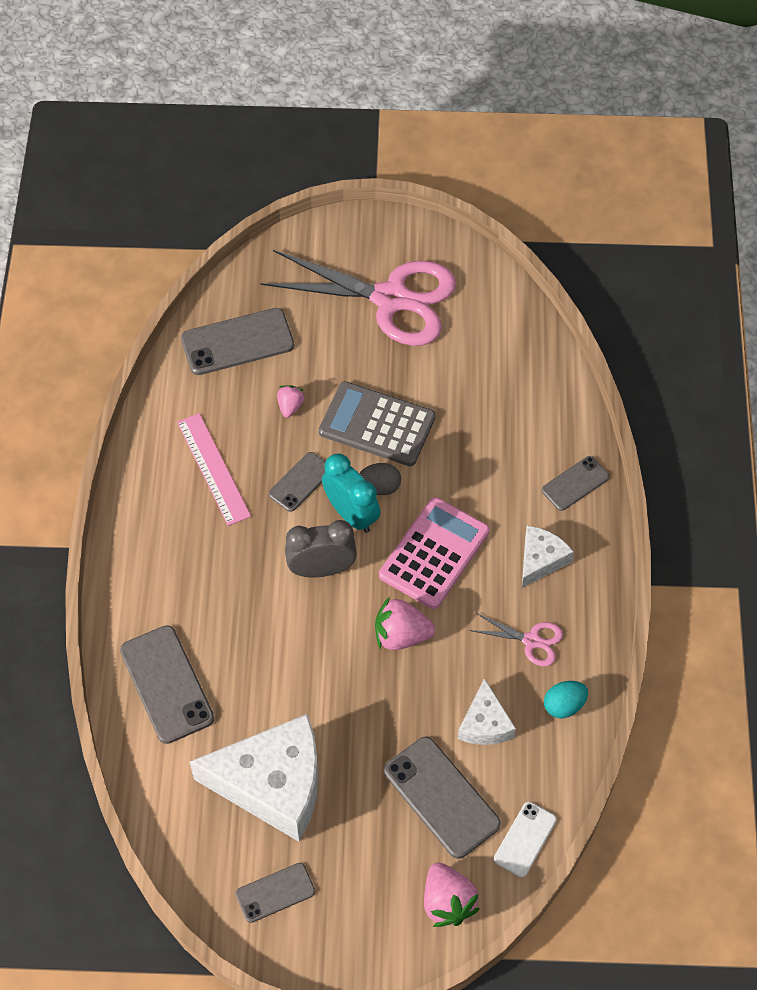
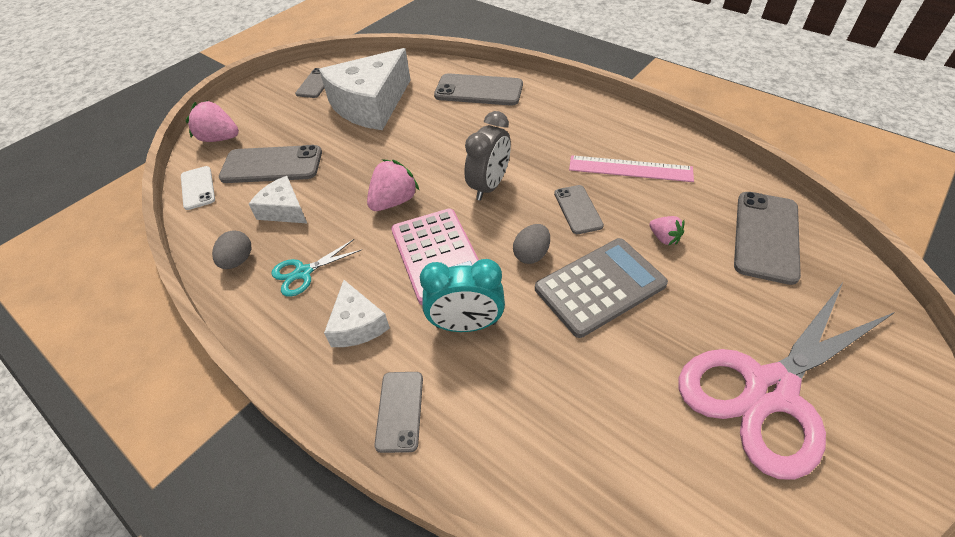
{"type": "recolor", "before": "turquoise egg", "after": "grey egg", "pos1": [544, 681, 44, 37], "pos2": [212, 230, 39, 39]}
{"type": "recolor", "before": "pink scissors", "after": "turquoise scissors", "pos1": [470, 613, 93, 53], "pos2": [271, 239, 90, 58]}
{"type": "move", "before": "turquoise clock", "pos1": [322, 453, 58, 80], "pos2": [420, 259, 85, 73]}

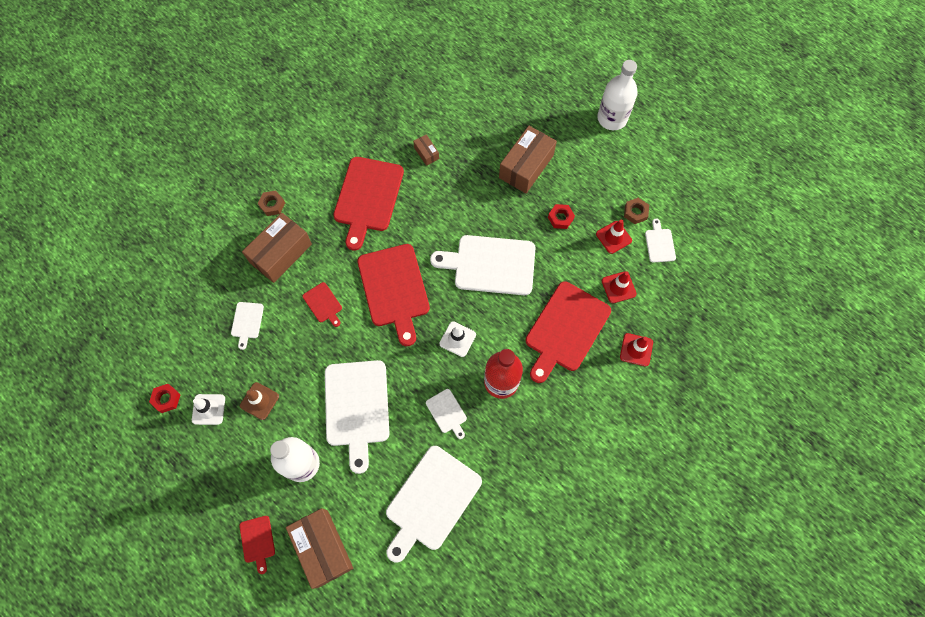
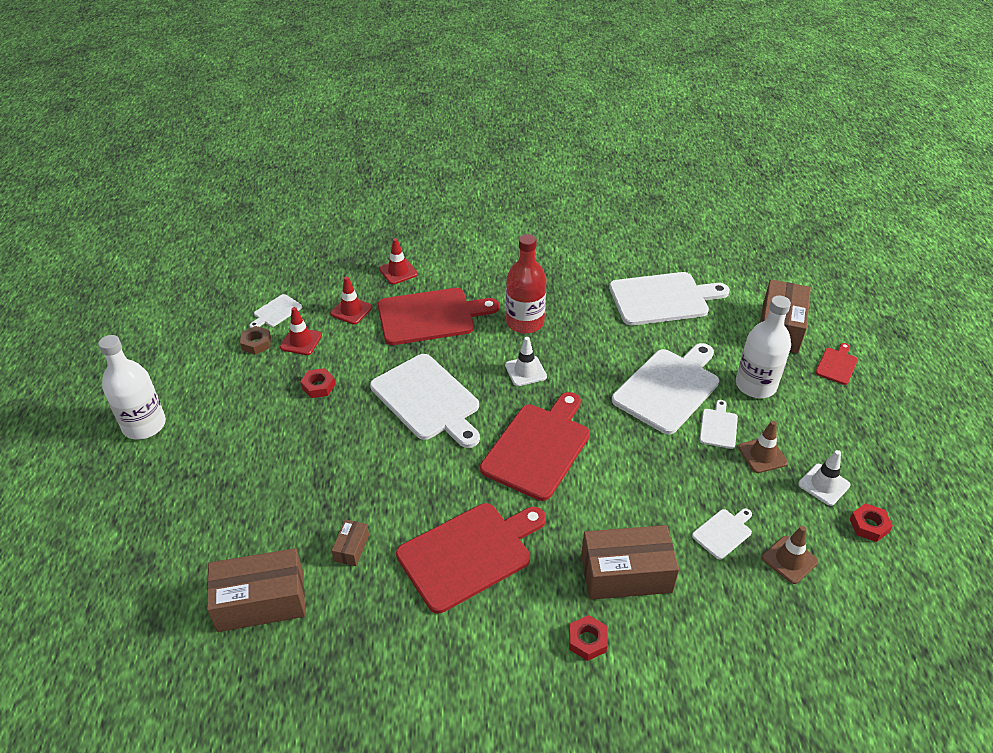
{"type": "move", "before": "brown box", "pos1": [499, 126, 58, 67], "pos2": [207, 548, 98, 84]}
{"type": "recolor", "before": "brown nut", "after": "red nut", "pos1": [257, 191, 28, 25], "pos2": [569, 615, 39, 46]}
{"type": "move", "before": "white cutting board", "pos1": [426, 389, 41, 50], "pos2": [700, 400, 38, 49]}
{"type": "insert", "after": "brown traffic cone", "pos2": [762, 526, 56, 58]}
{"type": "delete", "before": "red cutting board", "pos1": [303, 282, 39, 45]}

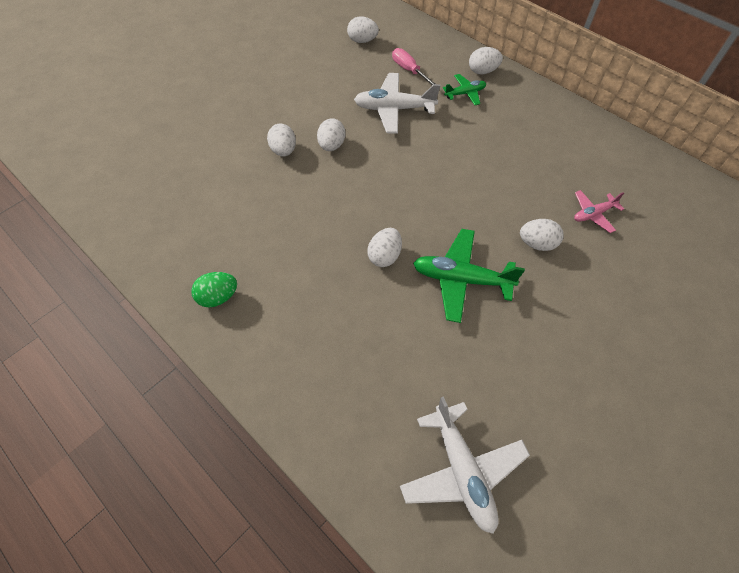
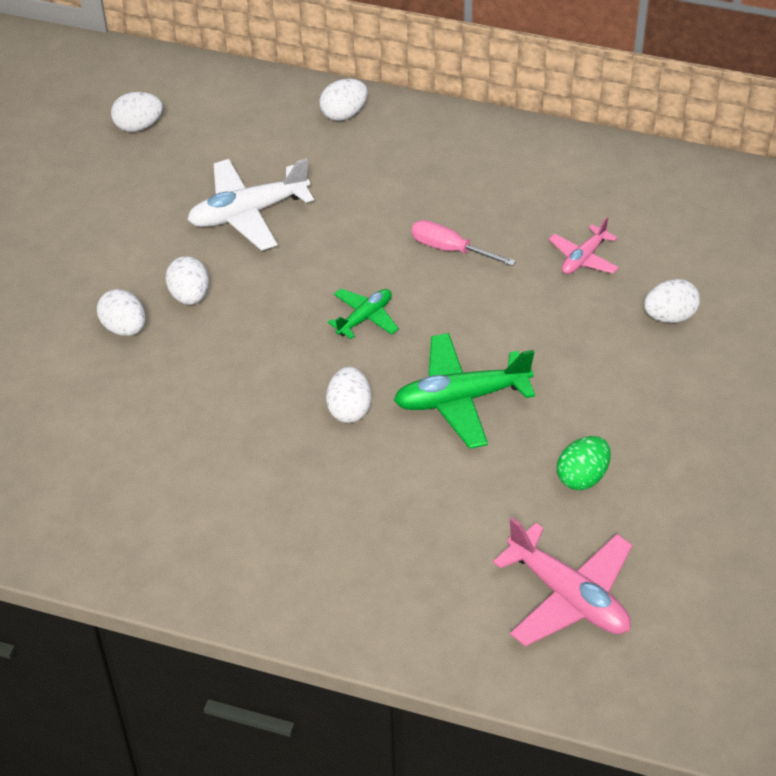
{"type": "move", "before": "green plane", "pos1": [443, 74, 43, 31], "pos2": [328, 289, 71, 50]}
{"type": "move", "before": "pink screwdriver", "pos1": [392, 48, 44, 37], "pos2": [412, 220, 104, 46]}
{"type": "recolor", "before": "white plane", "after": "pink plane", "pos1": [400, 396, 130, 138], "pos2": [493, 517, 140, 130]}
{"type": "move", "before": "green egg", "pos1": [191, 272, 46, 35], "pos2": [557, 436, 54, 54]}
{"type": "move", "before": "white egg", "pos1": [520, 219, 44, 32], "pos2": [644, 279, 56, 44]}

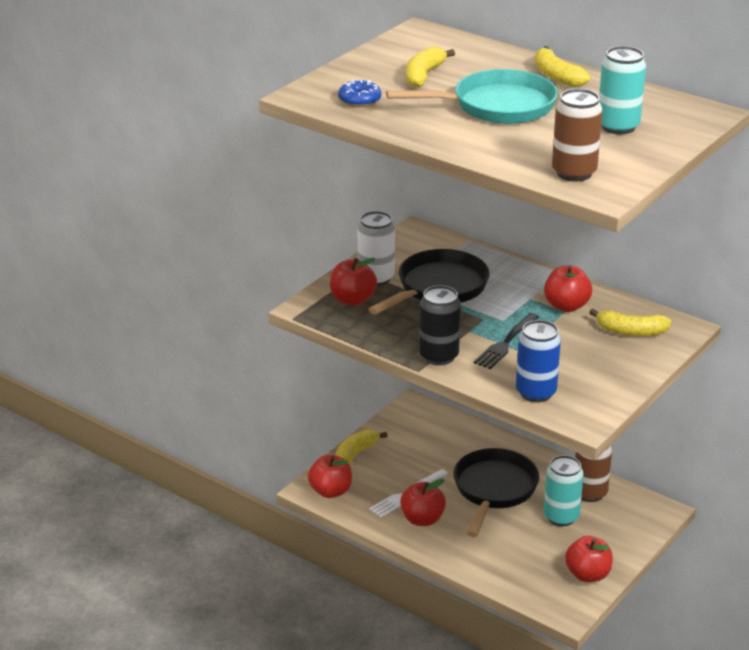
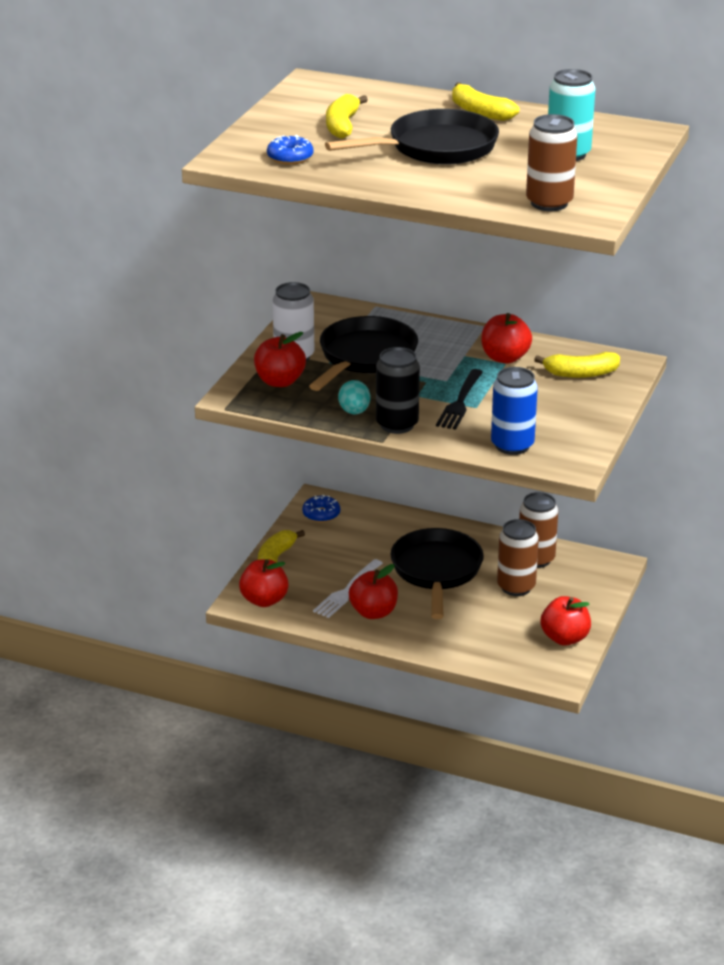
{"type": "insert", "after": "blue donut", "pos2": [302, 495, 38, 27]}
{"type": "recolor", "before": "turquoise pan", "after": "black pan", "pos1": [386, 69, 172, 55], "pos2": [325, 109, 174, 56]}
{"type": "insert", "after": "turquoise egg", "pos2": [338, 380, 33, 35]}
{"type": "recolor", "before": "turquoise can", "after": "brown can", "pos1": [544, 455, 40, 71], "pos2": [497, 519, 42, 77]}

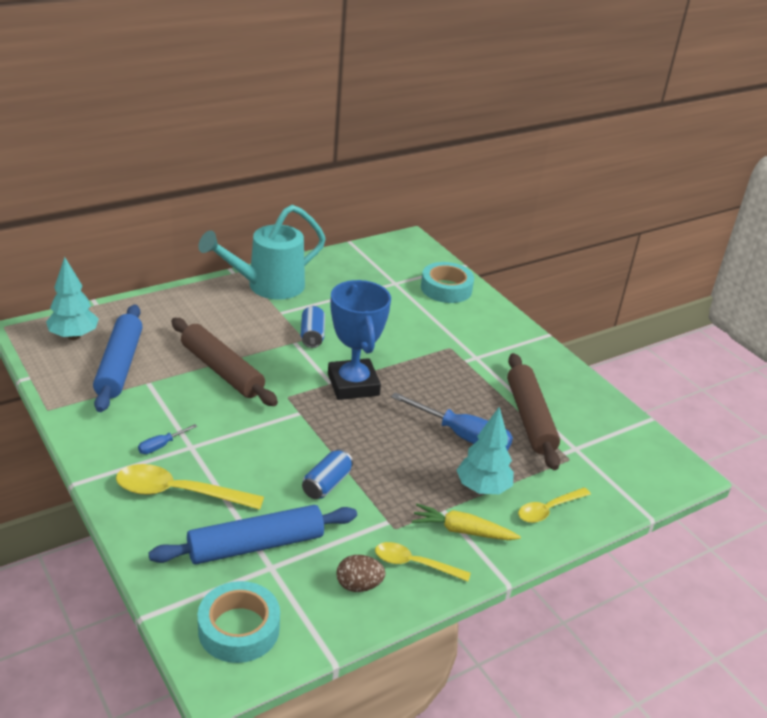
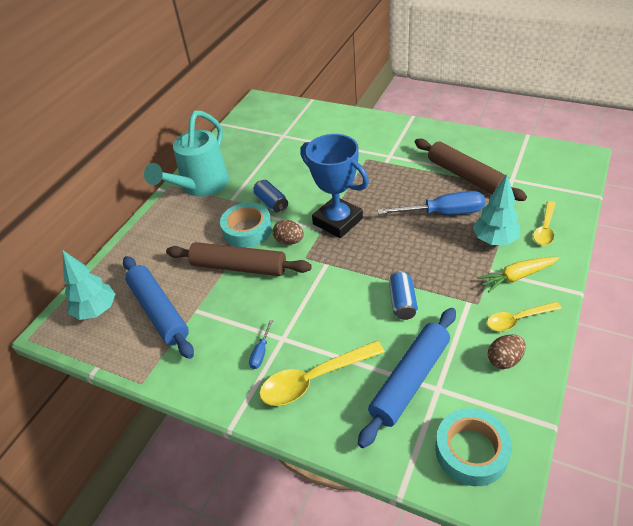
{"type": "move", "before": "turquoise tape", "pos1": [421, 262, 53, 41], "pos2": [220, 202, 52, 46]}
{"type": "insert", "after": "brown egg", "pos2": [273, 220, 31, 25]}

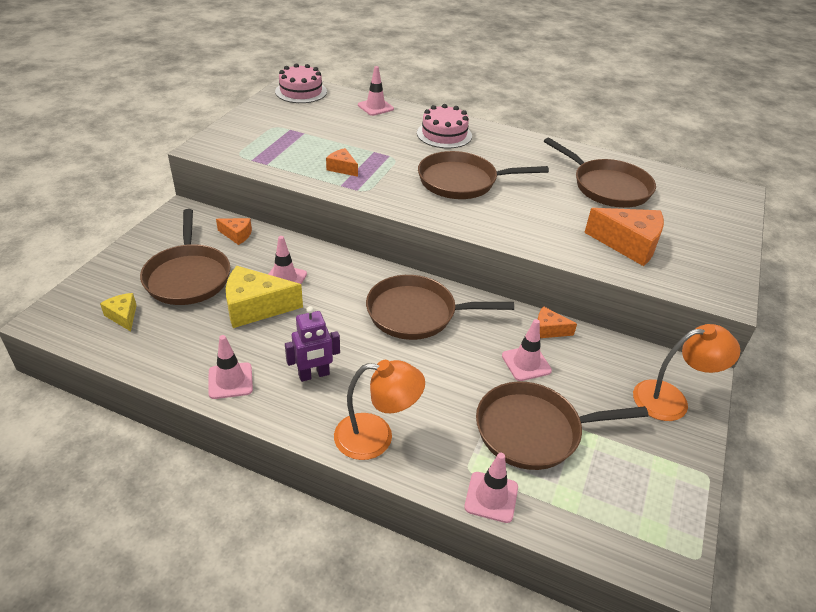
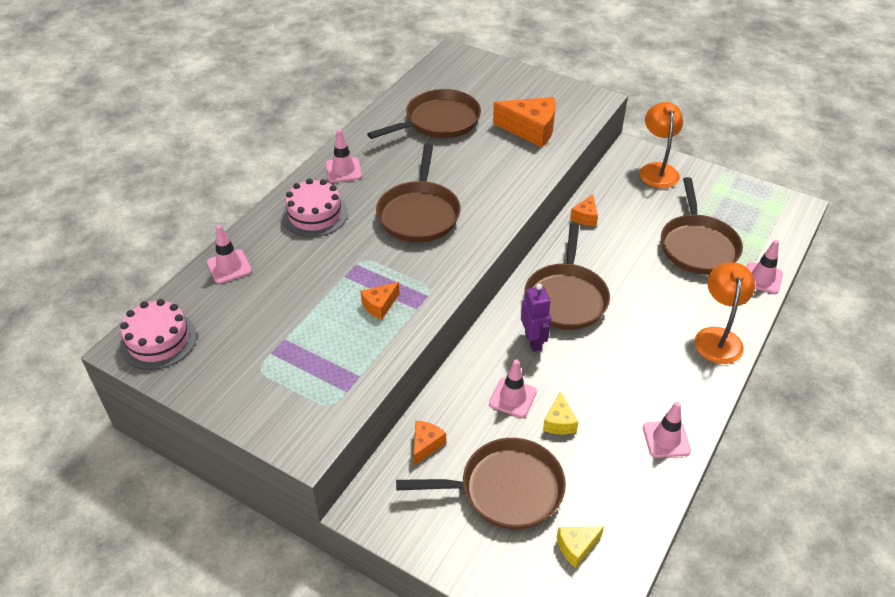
{"type": "move", "before": "pink traffic cone", "pos1": [502, 319, 50, 62], "pos2": [326, 129, 36, 54]}
{"type": "rotate", "before": "orange cheese", "pos1": [584, 208, 80, 58], "pos2": [493, 97, 63, 50], "turn": 75}
{"type": "move", "before": "purple robot", "pos1": [285, 306, 55, 76], "pos2": [521, 284, 30, 68]}
{"type": "resize", "before": "yellow cheese", "pos1": [226, 266, 77, 62], "pos2": [543, 391, 35, 43], "scale": 0.53}

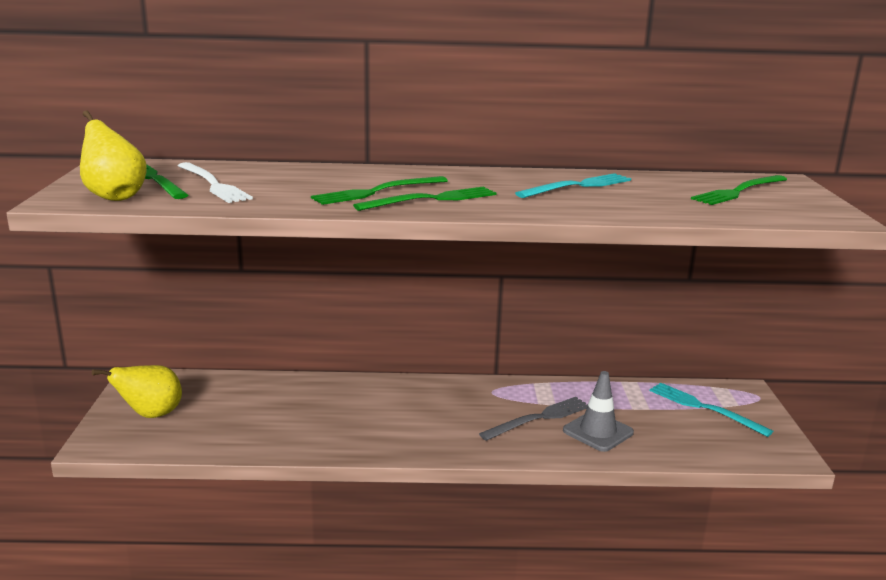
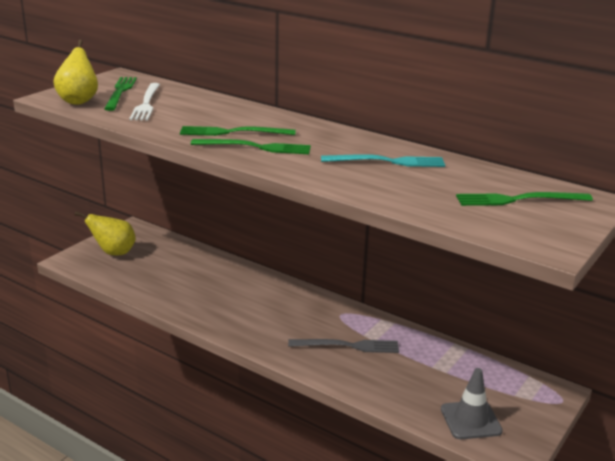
{"type": "move", "before": "grey traffic cone", "pos1": [563, 371, 71, 81], "pos2": [441, 368, 62, 71]}
{"type": "delete", "before": "turquoise fork", "pos1": [650, 383, 123, 54]}

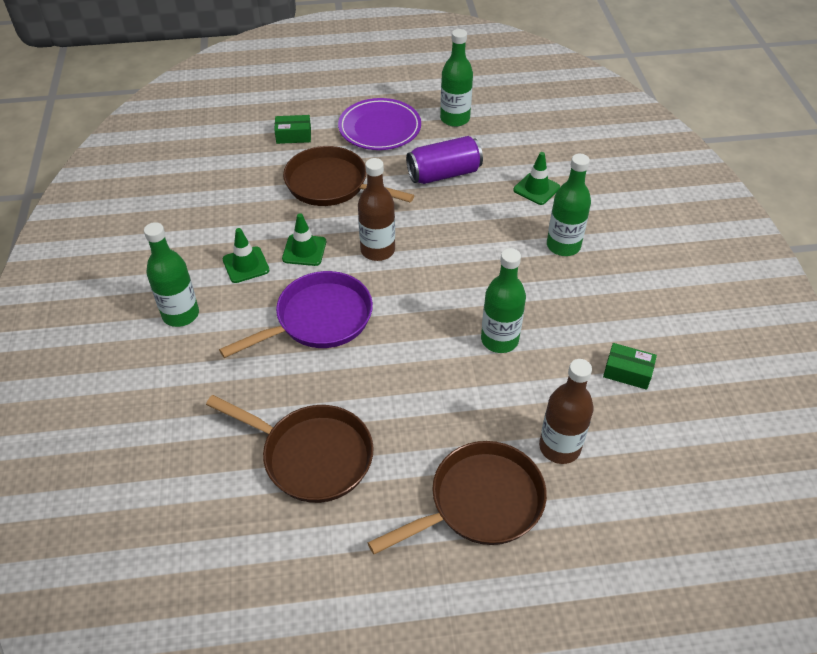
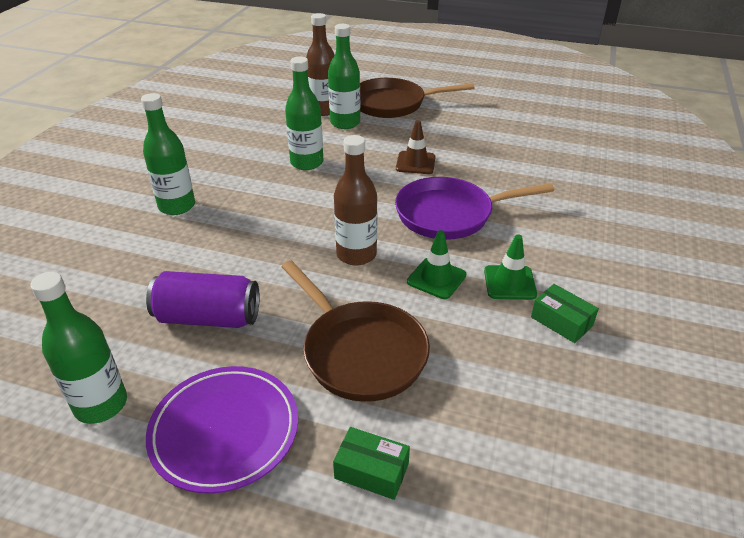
{"type": "move", "before": "green bottle", "pos1": [144, 222, 55, 105], "pos2": [328, 24, 32, 105]}
{"type": "insert", "after": "brown traffic cone", "pos2": [396, 120, 40, 54]}
{"type": "move", "before": "green box", "pos1": [603, 343, 54, 47], "pos2": [531, 284, 68, 59]}
{"type": "delete", "before": "brown pan", "pos1": [206, 395, 168, 108]}
{"type": "delete", "before": "green traffic cone", "pos1": [513, 152, 47, 53]}

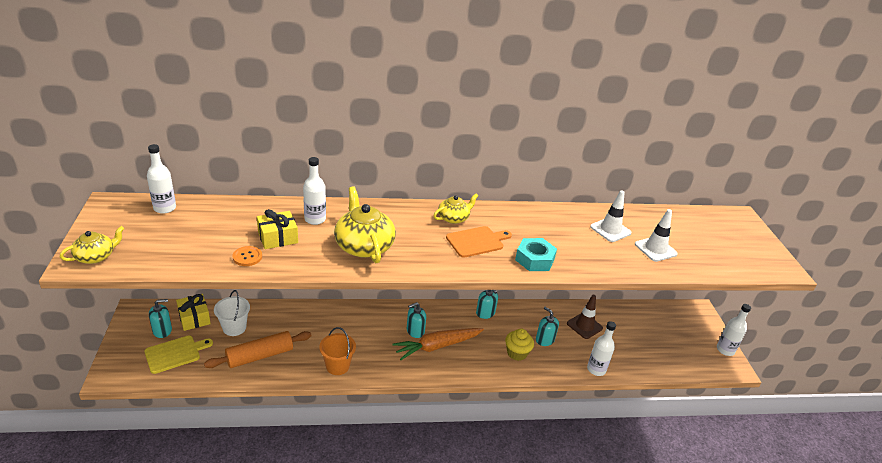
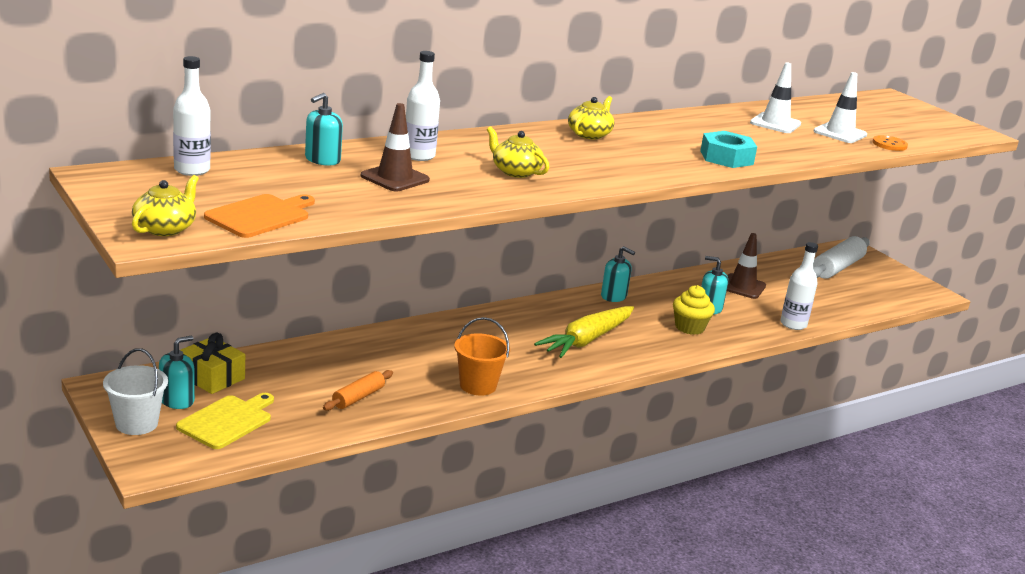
{"type": "move", "before": "white bucket", "pos1": [214, 290, 36, 46], "pos2": [103, 348, 65, 87]}
{"type": "move", "before": "orange cutting board", "pos1": [446, 226, 66, 32], "pos2": [204, 194, 111, 44]}
{"type": "move", "before": "turquoise soap dispenser", "pos1": [407, 302, 19, 36], "pos2": [305, 93, 38, 73]}
{"type": "resize", "before": "orange rolling pin", "pos1": [204, 331, 108, 37], "pos2": [323, 370, 70, 41], "scale": 0.58}
{"type": "replace", "before": "yellow gift", "after": "brown traffic cone", "pos1": [257, 209, 41, 40], "pos2": [361, 103, 69, 88]}
{"type": "resize", "before": "yellow teapot", "pos1": [334, 186, 62, 77], "pos2": [487, 126, 62, 52], "scale": 0.58}
{"type": "recolor", "before": "orange carrot", "after": "yellow carrot", "pos1": [393, 328, 91, 32], "pos2": [534, 306, 100, 52]}
{"type": "insert", "after": "white rolling pin", "pos2": [813, 236, 57, 43]}
{"type": "move", "before": "orange button", "pos1": [233, 246, 29, 20], "pos2": [872, 135, 36, 16]}
{"type": "delete", "before": "white bottle", "pos1": [717, 304, 34, 52]}

